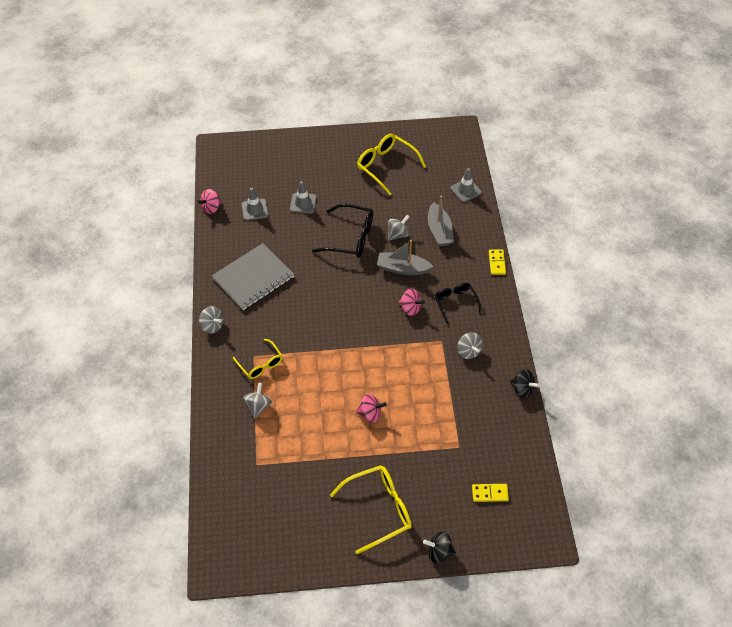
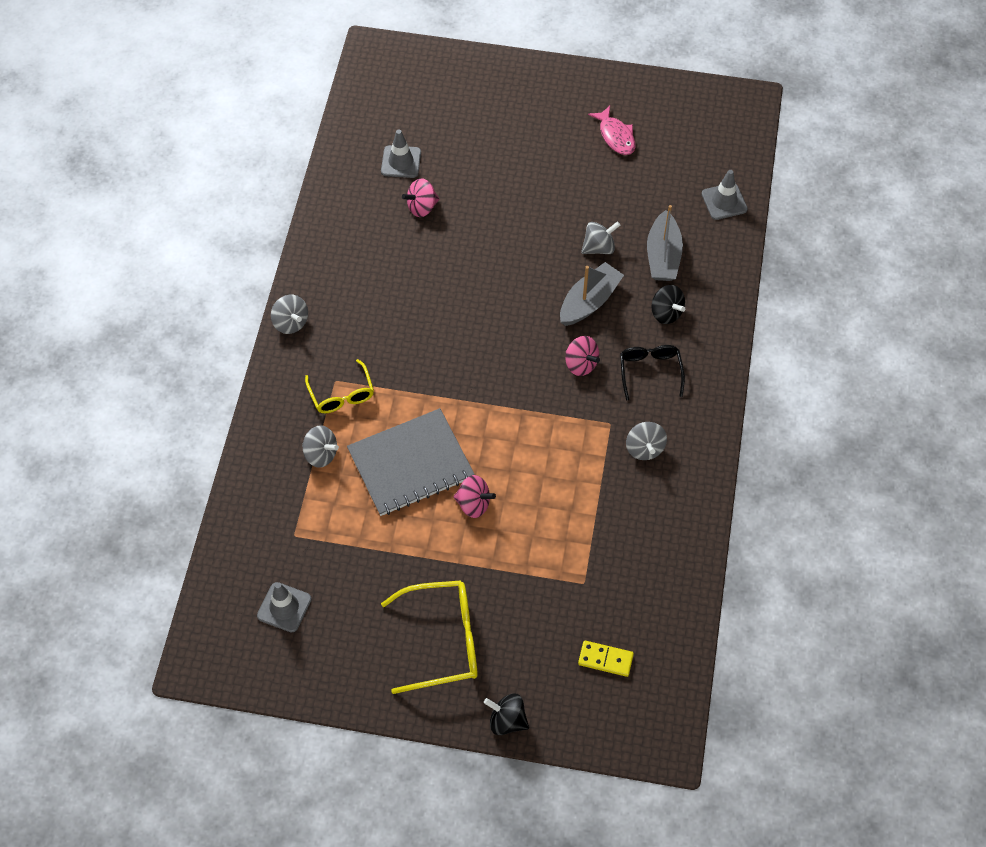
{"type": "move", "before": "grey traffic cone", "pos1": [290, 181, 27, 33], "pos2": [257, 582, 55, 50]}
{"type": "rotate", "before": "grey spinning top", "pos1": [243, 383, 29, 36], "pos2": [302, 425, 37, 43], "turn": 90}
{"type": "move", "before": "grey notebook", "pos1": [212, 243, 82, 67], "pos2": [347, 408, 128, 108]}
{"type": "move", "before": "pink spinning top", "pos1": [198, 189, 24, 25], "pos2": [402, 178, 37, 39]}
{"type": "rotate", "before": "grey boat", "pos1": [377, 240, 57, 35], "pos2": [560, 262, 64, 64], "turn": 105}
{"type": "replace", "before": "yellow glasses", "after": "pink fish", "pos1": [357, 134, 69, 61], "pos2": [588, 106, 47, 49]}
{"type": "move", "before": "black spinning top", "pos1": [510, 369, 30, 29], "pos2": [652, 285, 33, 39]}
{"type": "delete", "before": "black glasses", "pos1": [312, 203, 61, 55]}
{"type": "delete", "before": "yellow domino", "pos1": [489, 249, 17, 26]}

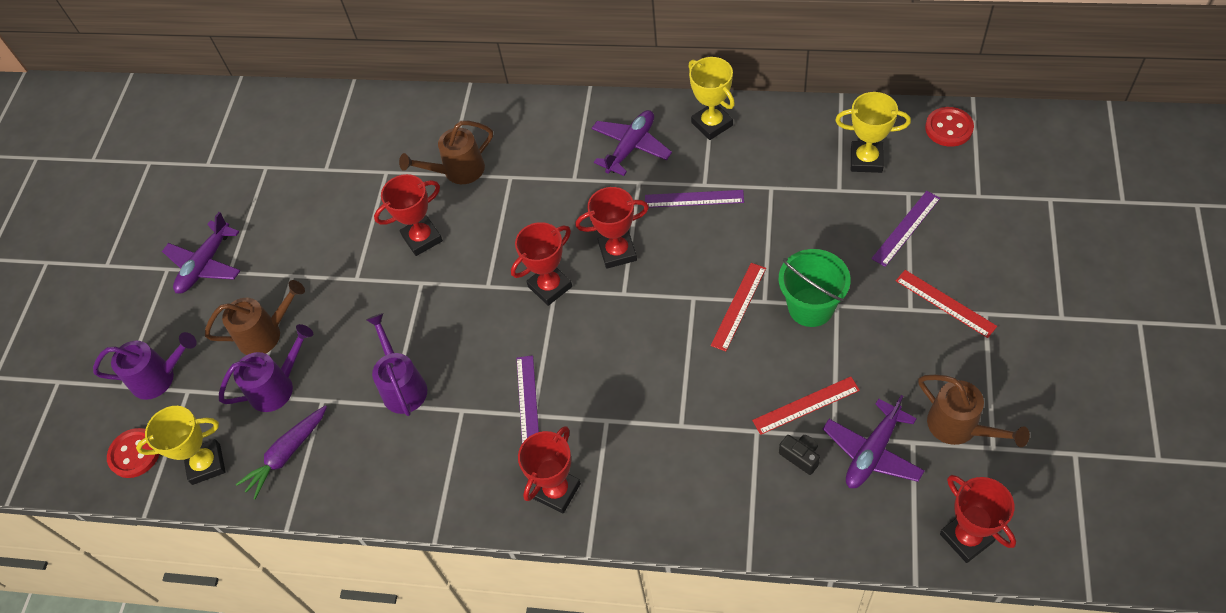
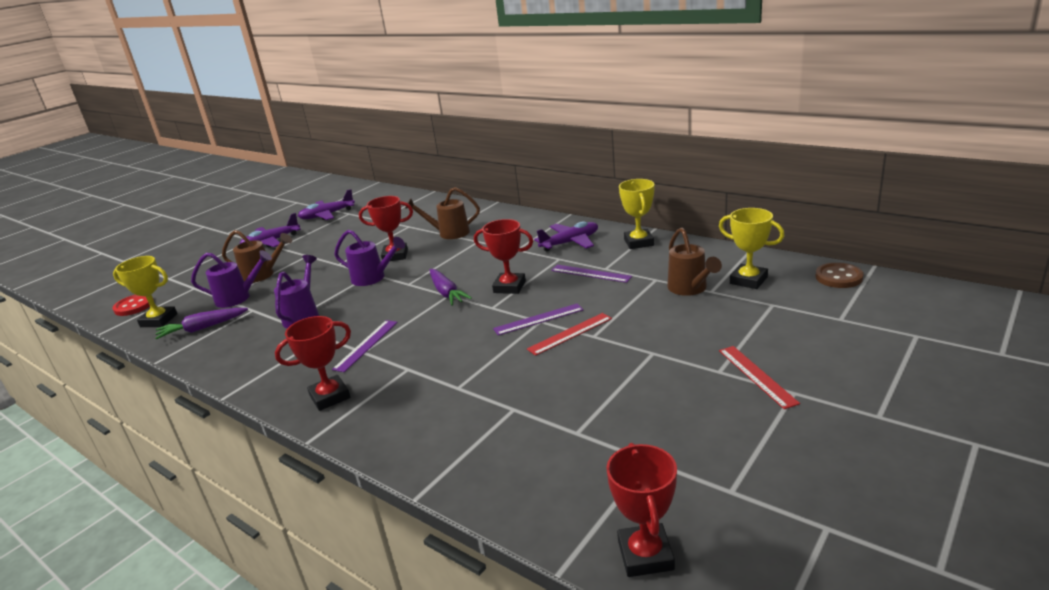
{"type": "move", "before": "purple plane", "pos1": [823, 395, 102, 93], "pos2": [298, 189, 57, 31]}
{"type": "move", "before": "purple watering can", "pos1": [93, 332, 104, 68], "pos2": [334, 230, 71, 56]}
{"type": "replace", "before": "red trophy", "after": "purple carrot", "pos1": [511, 222, 61, 84], "pos2": [430, 269, 42, 37]}
{"type": "move", "before": "purple ruler", "pos1": [871, 191, 69, 76], "pos2": [493, 303, 90, 32]}
{"type": "move", "before": "brown watering can", "pos1": [918, 375, 112, 72], "pos2": [667, 228, 55, 68]}
{"type": "recolor", "before": "red button", "after": "brown button", "pos1": [925, 107, 49, 40], "pos2": [815, 263, 48, 25]}
{"type": "delete", "before": "red ruler", "pos1": [752, 377, 108, 58]}
{"type": "delete", "before": "green bucket", "pos1": [779, 249, 72, 78]}
{"type": "delete", "before": "black camera", "pos1": [779, 435, 41, 40]}

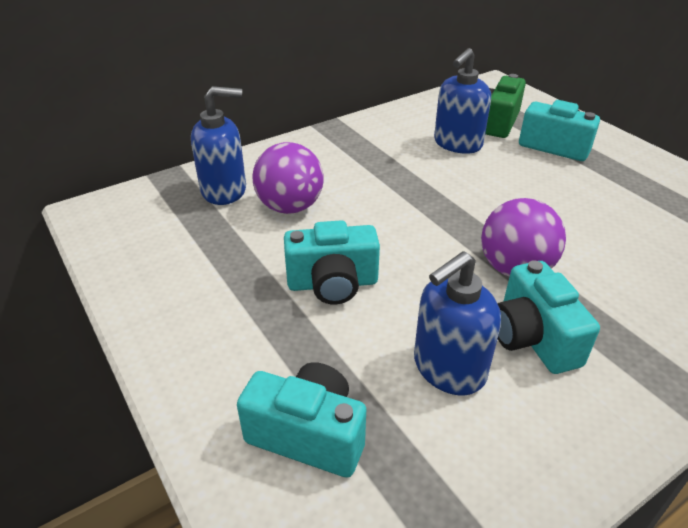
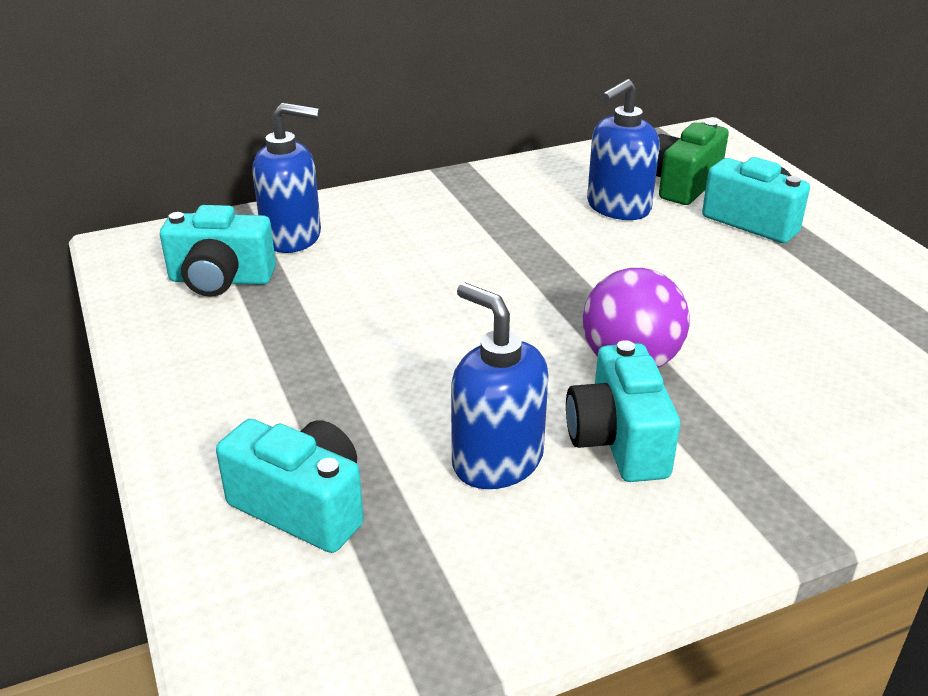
{"type": "move", "before": "turquoise camera", "pos1": [284, 220, 96, 84], "pos2": [160, 205, 116, 92]}
{"type": "rotate", "before": "blue soap dispenser", "pos1": [414, 251, 87, 144], "pos2": [451, 283, 98, 206], "turn": 75}
{"type": "delete", "before": "purple ball", "pos1": [252, 142, 72, 72]}

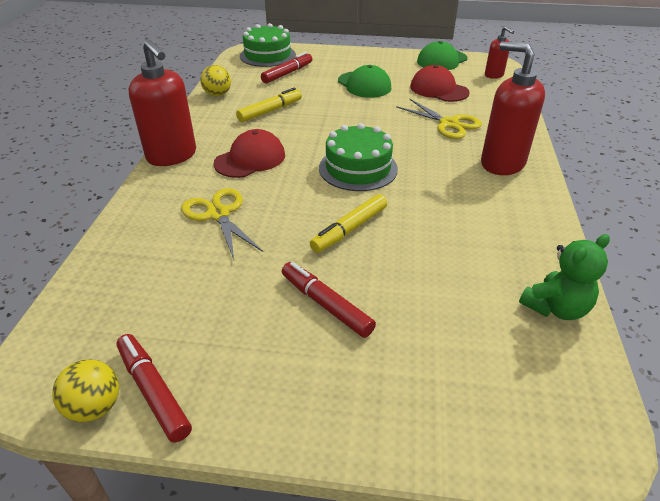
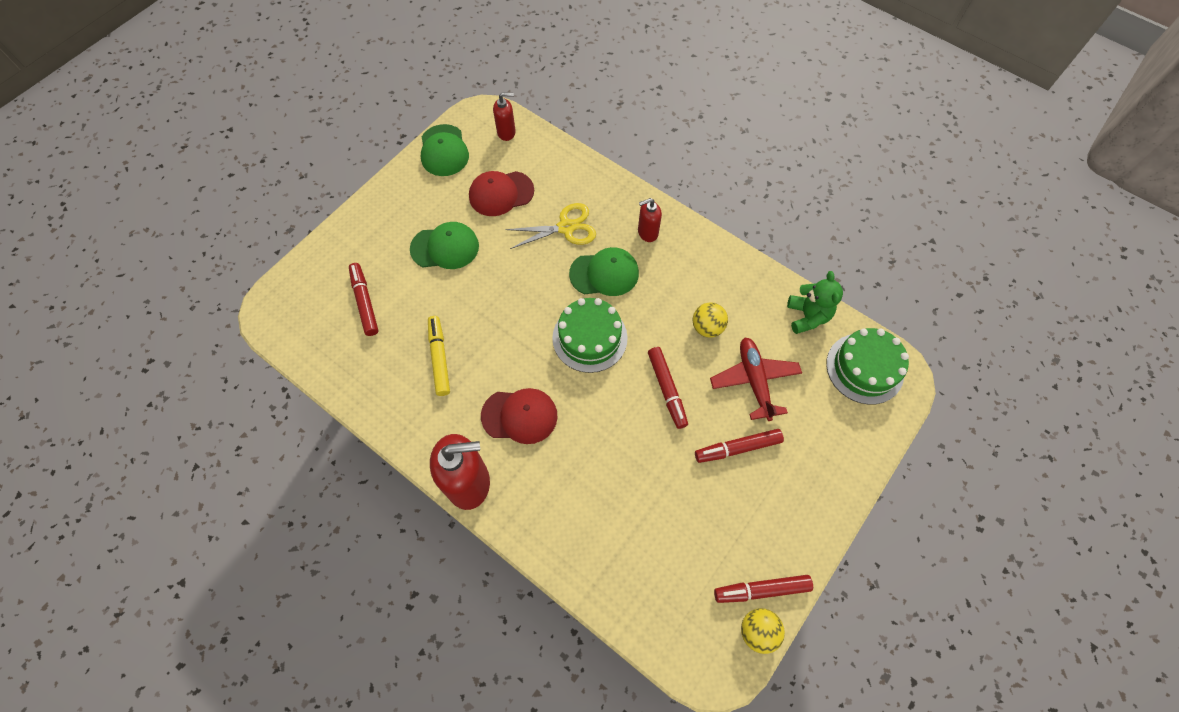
{"type": "rotate", "before": "red cap", "pos1": [213, 129, 72, 49], "pos2": [481, 388, 77, 56], "turn": 105}
{"type": "insert", "after": "green cap", "pos2": [569, 247, 70, 49]}
{"type": "resize", "before": "red soap dispenser", "pos1": [481, 42, 64, 133], "pos2": [638, 198, 24, 44], "scale": 0.53}
{"type": "recolor", "before": "yellow marker", "after": "red marker", "pos1": [310, 194, 77, 59], "pos2": [648, 347, 40, 82]}
{"type": "move", "before": "yellow ball", "pos1": [200, 65, 31, 31], "pos2": [692, 302, 36, 36]}
{"type": "insert", "after": "red plane", "pos2": [710, 338, 92, 83]}
{"type": "move", "before": "green cake", "pos1": [240, 23, 56, 44], "pos2": [826, 328, 83, 77]}
{"type": "delete", "before": "yellow scissors", "pos1": [181, 188, 82, 72]}

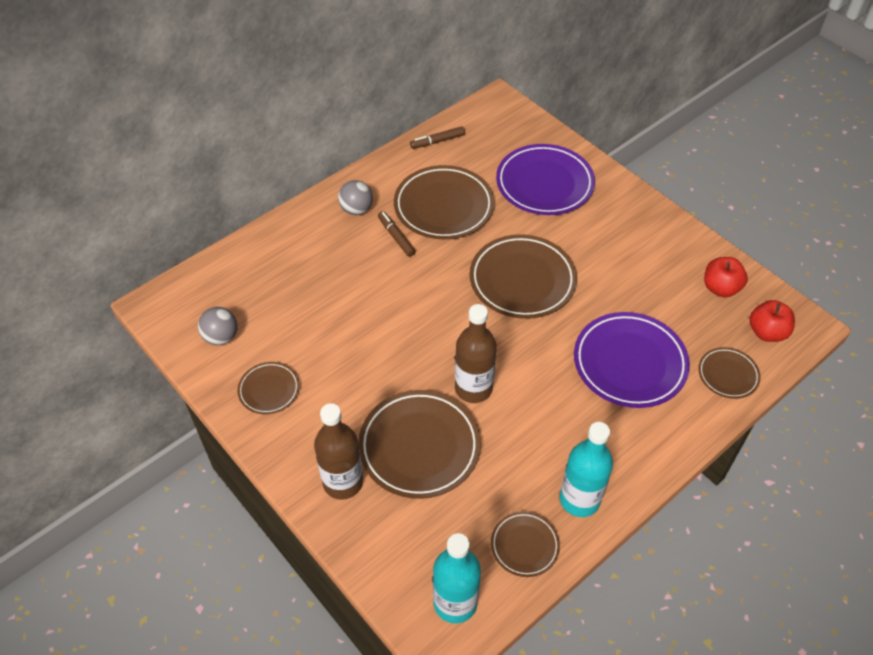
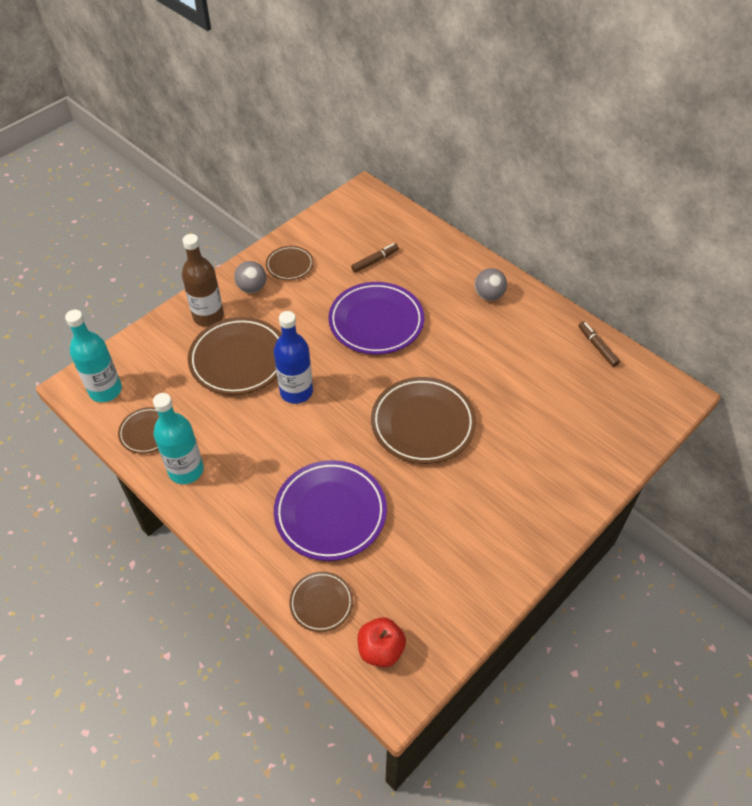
{"type": "move", "before": "grey ball", "pos1": [198, 307, 39, 38], "pos2": [234, 261, 32, 32]}
{"type": "recolor", "before": "brown bottle", "after": "blue bottle", "pos1": [455, 304, 42, 99], "pos2": [274, 311, 39, 93]}
{"type": "move", "before": "purple plate", "pos1": [496, 144, 99, 71], "pos2": [328, 282, 96, 72]}
{"type": "move", "before": "brown marker", "pos1": [378, 211, 38, 46], "pos2": [351, 243, 48, 30]}
{"type": "delete", "before": "brown plate", "pos1": [394, 165, 100, 75]}
{"type": "delete", "before": "red apple", "pos1": [704, 257, 44, 40]}

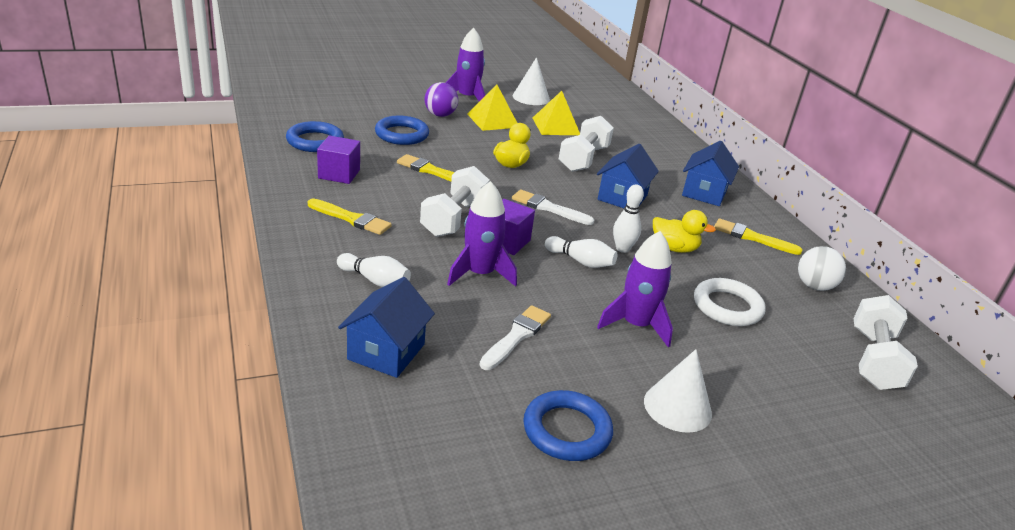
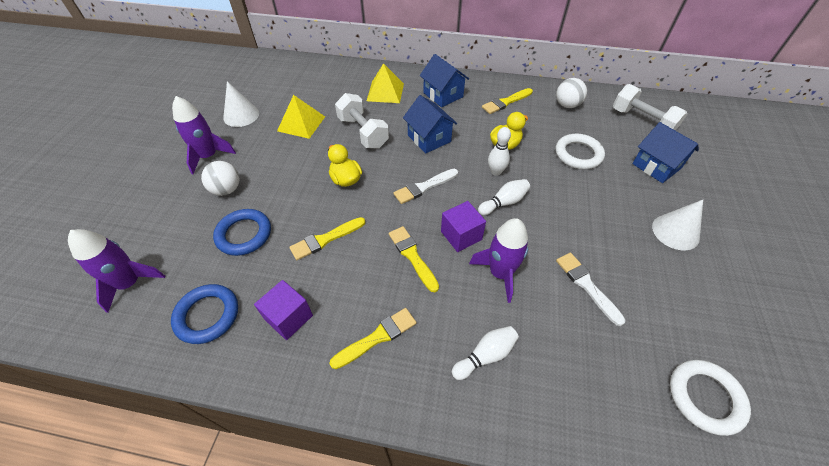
{"type": "move", "before": "purple rocket", "pos1": [597, 231, 76, 117], "pos2": [68, 229, 97, 84]}
{"type": "recolor", "before": "purple ball", "after": "white ball", "pos1": [424, 82, 34, 35], "pos2": [201, 161, 39, 35]}
{"type": "move", "before": "yellow pyramid", "pos1": [467, 85, 50, 46], "pos2": [367, 63, 37, 40]}
{"type": "replace", "before": "white dumbbell", "after": "yellow brush", "pos1": [420, 166, 70, 71], "pos2": [389, 226, 50, 66]}
{"type": "move", "before": "blue house", "pos1": [338, 277, 97, 101], "pos2": [632, 122, 67, 61]}
{"type": "insert", "after": "white ring", "pos2": [670, 360, 81, 76]}
{"type": "delete", "before": "blue ring", "pos1": [523, 390, 90, 71]}

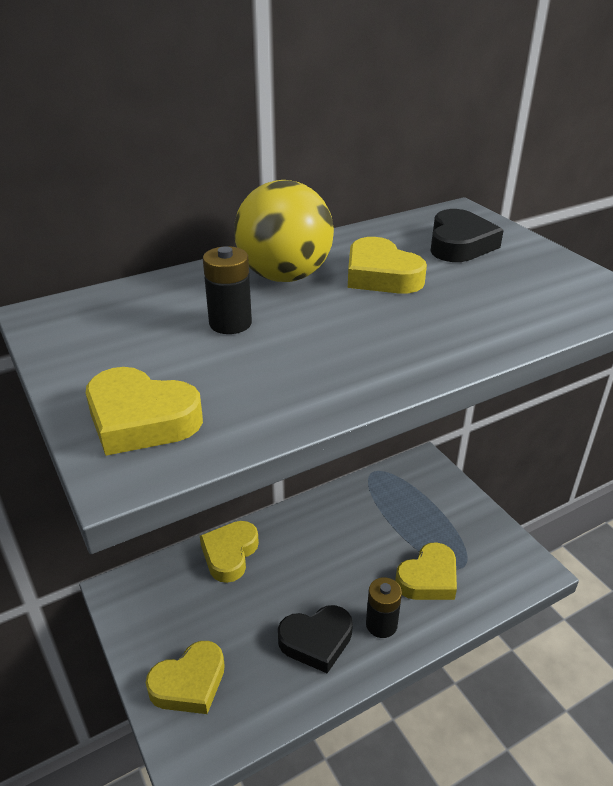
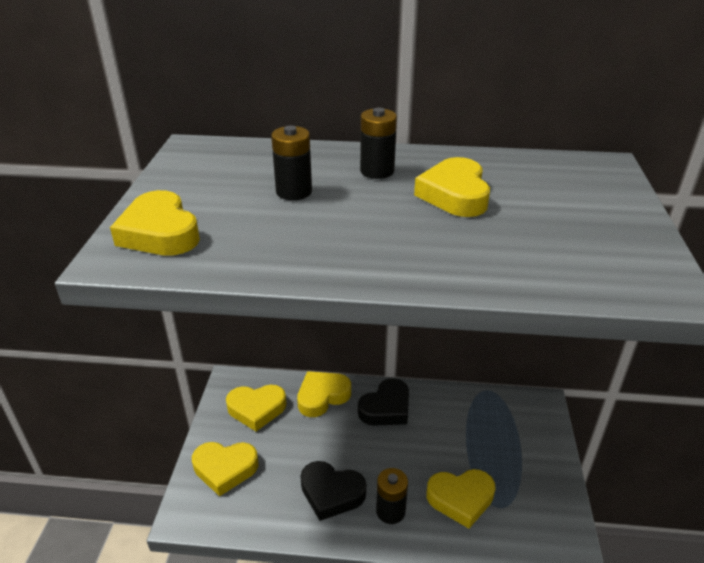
{"type": "insert", "after": "yellow heart", "pos2": [226, 385, 61, 46]}
{"type": "move", "before": "black heart", "pos1": [431, 209, 73, 53], "pos2": [358, 378, 51, 48]}
{"type": "replace", "before": "yellow ball", "after": "black battery", "pos1": [234, 180, 100, 102], "pos2": [360, 108, 37, 71]}

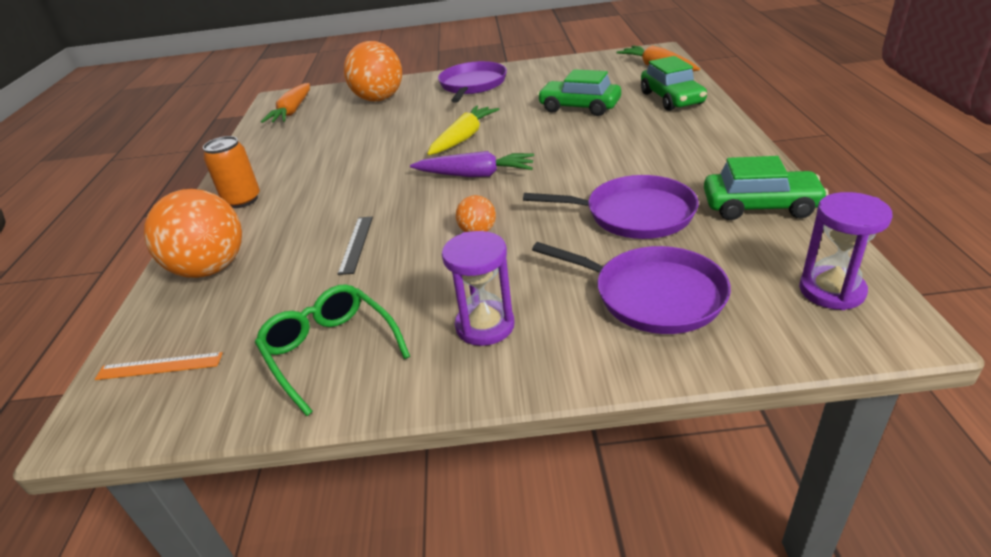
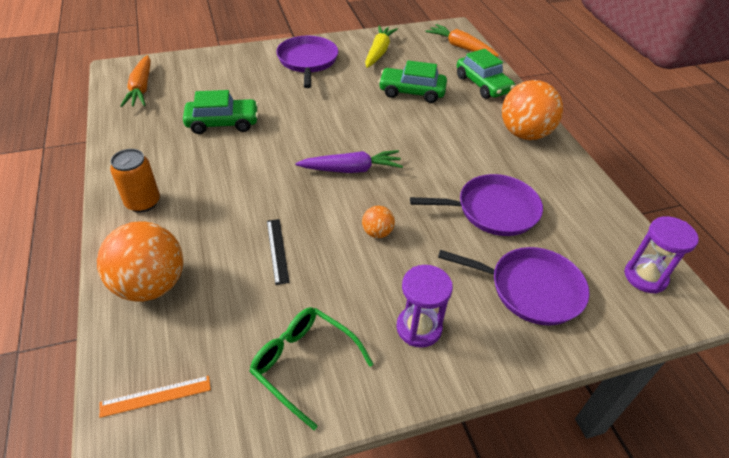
{"type": "move", "before": "green car", "pos1": [704, 156, 125, 64], "pos2": [183, 90, 75, 44]}
{"type": "move", "before": "yellow carrot", "pos1": [427, 105, 72, 50], "pos2": [365, 25, 33, 43]}
{"type": "move", "before": "orange ball", "pos1": [344, 41, 58, 60], "pos2": [502, 80, 61, 60]}

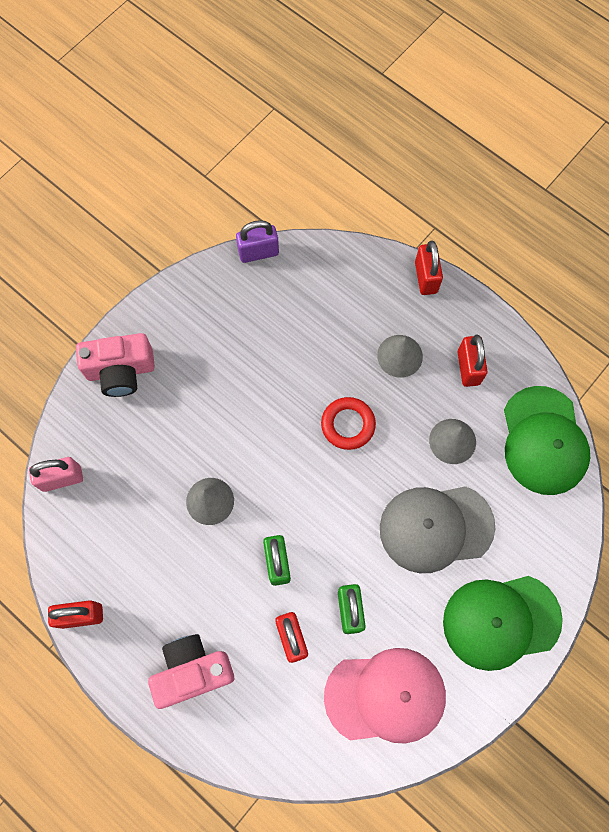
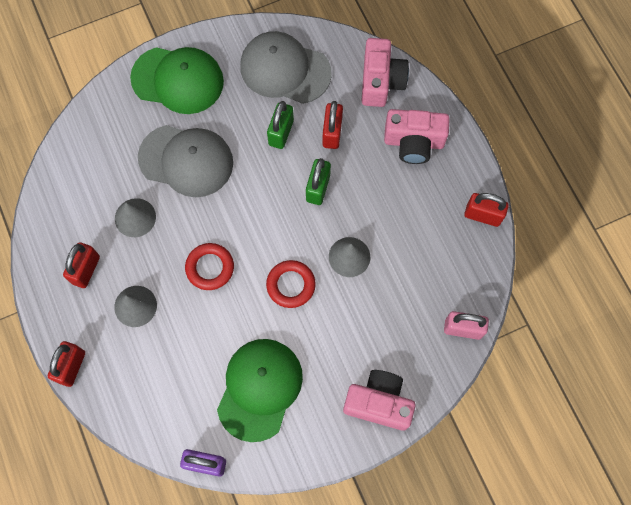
{"type": "move", "before": "green cap", "pos1": [504, 386, 86, 109], "pos2": [217, 339, 86, 103]}
{"type": "recolor", "before": "pink cap", "after": "grey cap", "pos1": [324, 648, 122, 96], "pos2": [240, 31, 92, 73]}
{"type": "insert", "after": "red ring", "pos2": [266, 260, 50, 48]}
{"type": "insert", "after": "pink camera", "pos2": [361, 38, 48, 69]}

